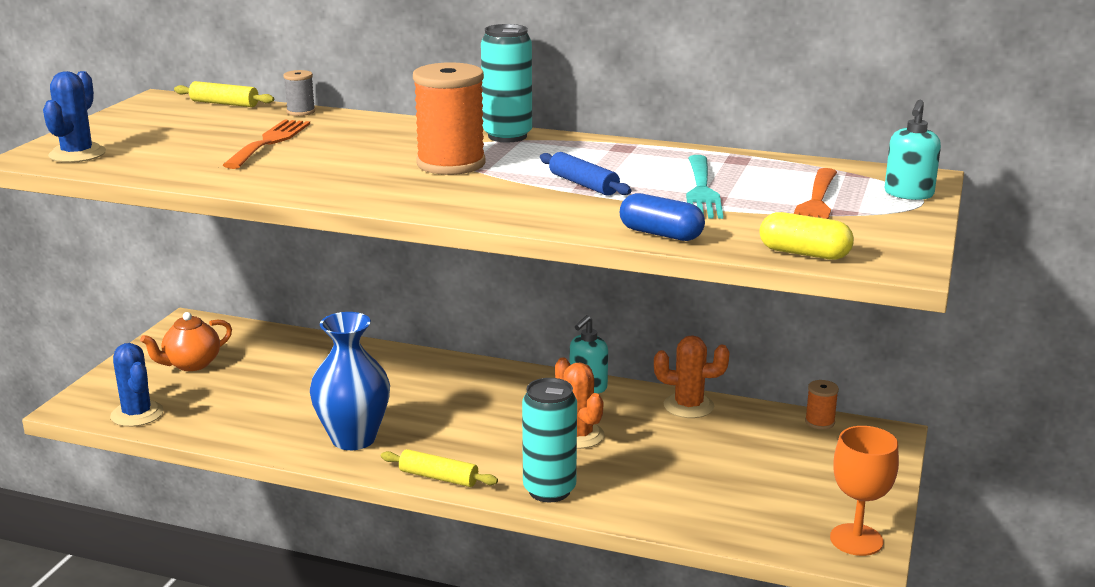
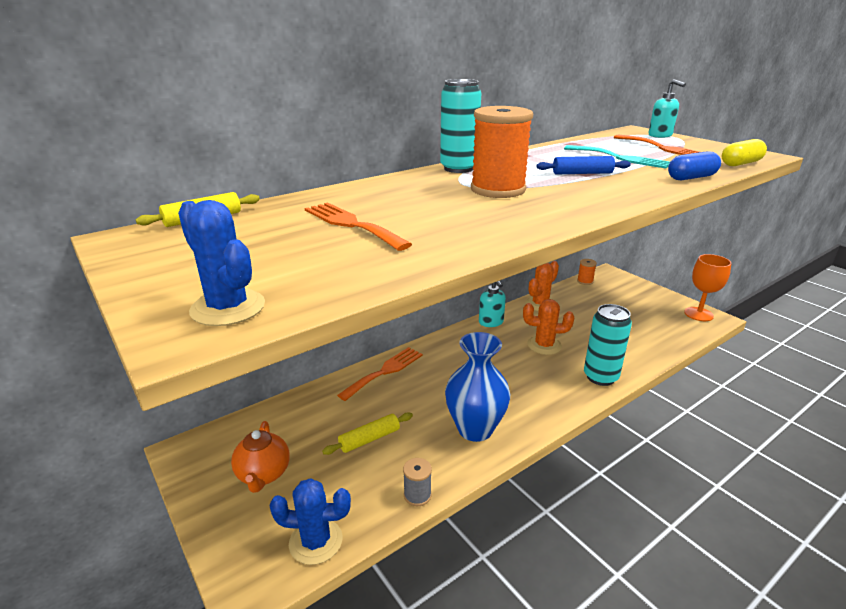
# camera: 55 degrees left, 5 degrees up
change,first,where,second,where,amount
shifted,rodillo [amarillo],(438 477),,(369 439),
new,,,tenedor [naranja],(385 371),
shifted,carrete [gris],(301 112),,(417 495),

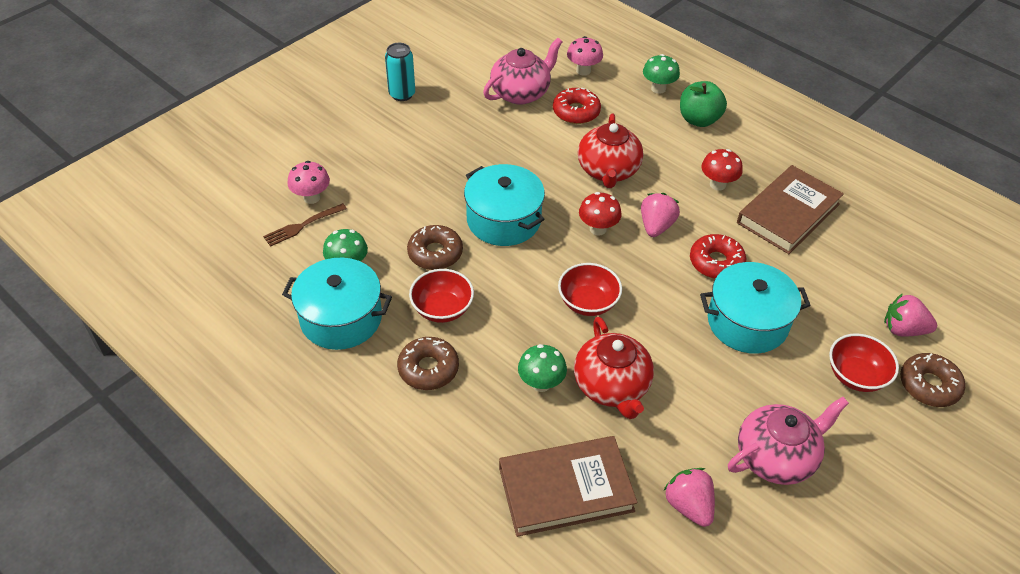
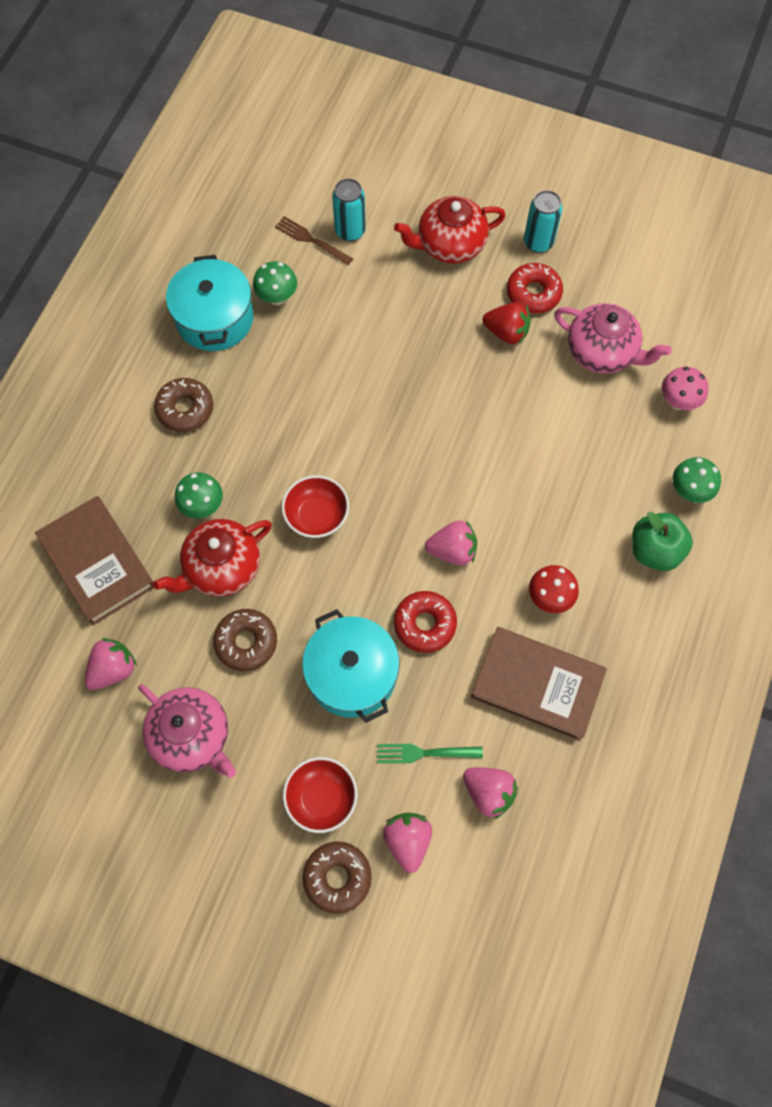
# camera: 70 degrees right, 20 degrees up
change,first,where,second,where,amount
shifted,rosquilla [marrón],(435 253),,(246 642),
swapped,seta [rosa],(311 198),lata [turquesa],(350 231),
new,,,tenedor [verde],(424 753),
shifted,tetera [rojo],(608 171),,(450 245),
new,,,fresa [rosa],(488 792),
new,,,fresa [rojo],(506 332),
shifted,rosquilla [rojo],(576 112),,(533 293),
gone,cuenco [rojo],(442 309),,,
gone,olla [turquesa],(503 220),,,
gone,seta [rojo],(598 229),,,

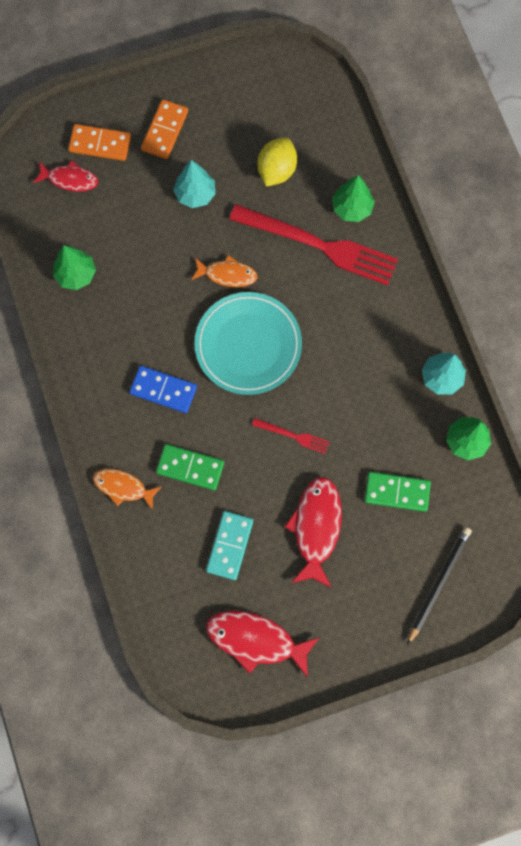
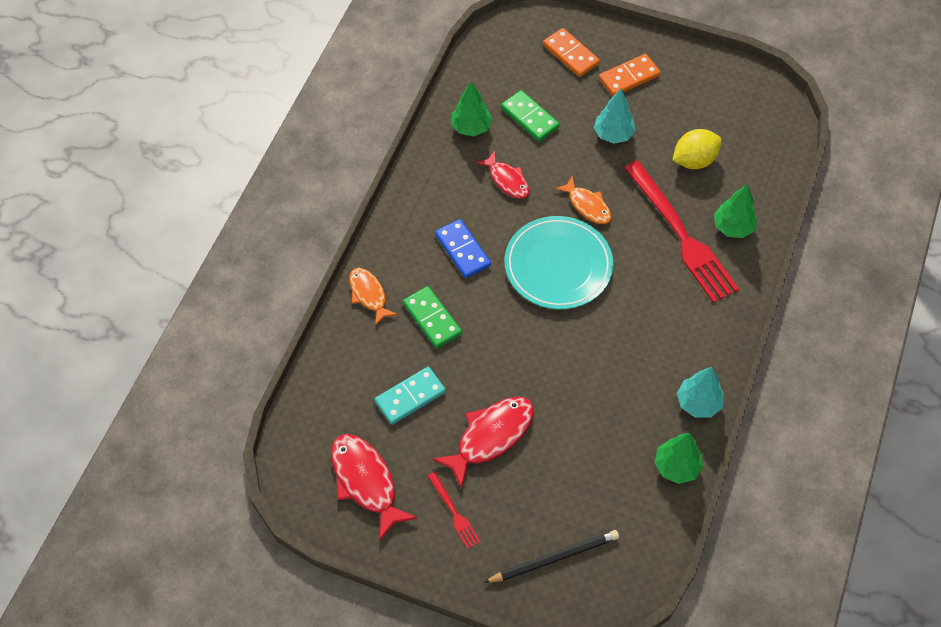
# camera: 40 degrees right, 15 degrees down
change,first,where,second,where,amount
shifted,tenedor [rojo],(293 436),,(454 512),
shifted,pez [rojo],(69 179),,(507 180),
shifted,ficha de dominó [verde],(397 492),,(530 117),

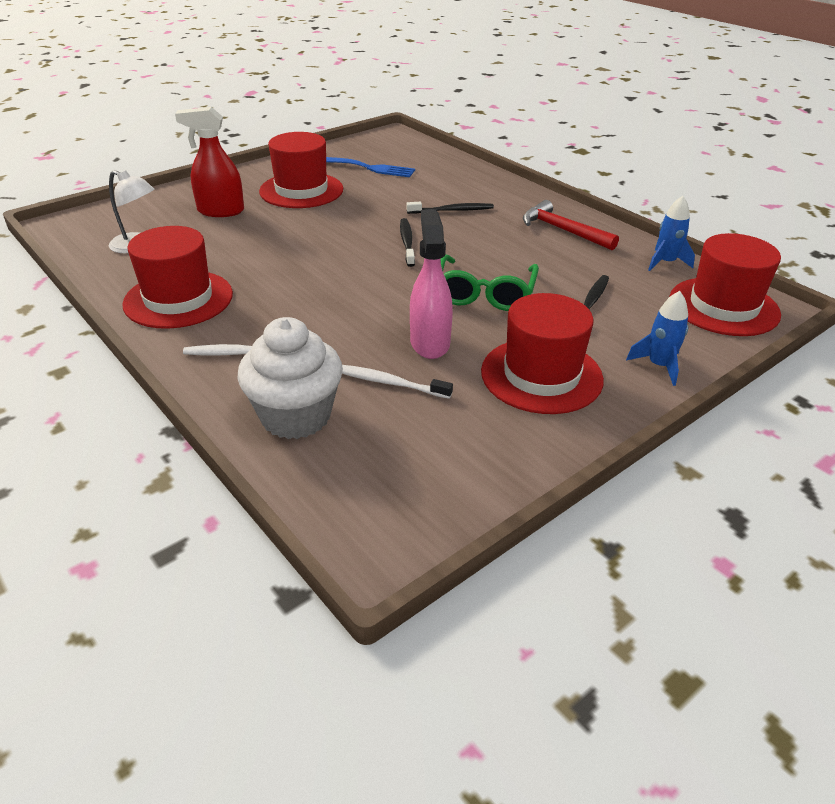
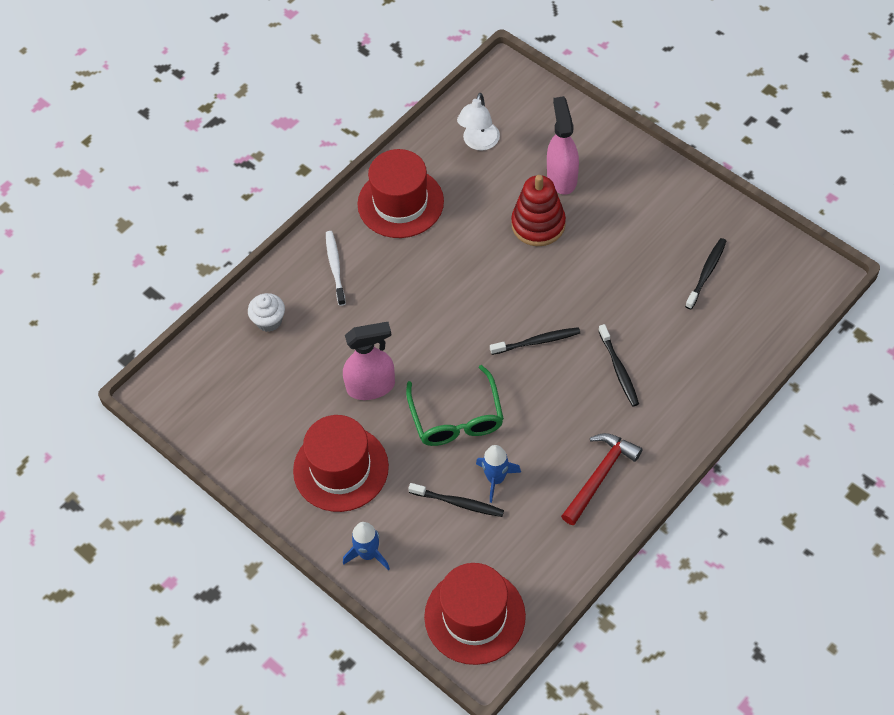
# camera: 85 degrees right, 20 degrees up
change,first,where,second,where,amount
scaled,magdalena [blanco],(296 416),,(269 321),x0.54
rotated,gafas [verde],(485 293),,(456 417),105 degrees counterclockwise
shifted,cohete [azul],(665 262),,(496 479),
new,,,juguete apilable [rojo],(538 224),
repainted,pulverizador [rojo],(220 211),pulverizador [rosa],(562 177),
swapped,tenedor [azul],(368 168),cepillo de dientes [negro],(706 273),
gone,sombrero [rojo],(301 190),,,
gone,cepillo de dientes [blanco],(389 383),,,

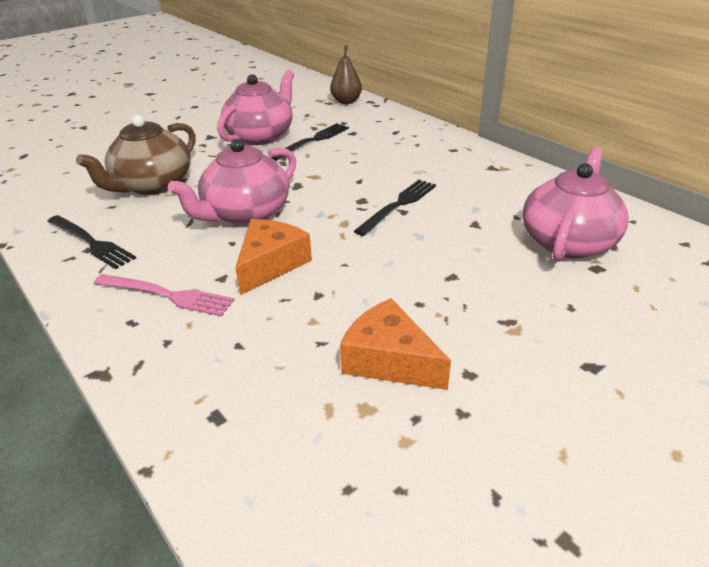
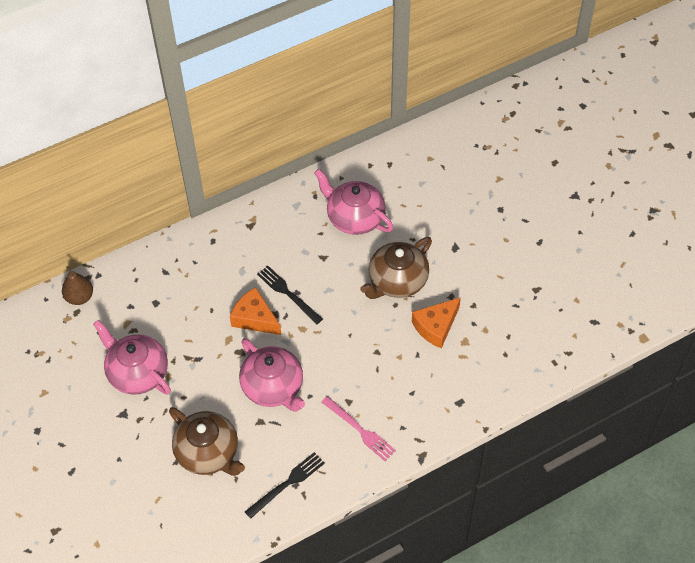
# camera: 80 degrees left, 20 degrees up
change,first,where,second,where,amount
shifted,queso [naranja],(271 264),,(255 318),
rotated,tenedor [rosa],(167 295),,(360 430),105 degrees clockwise
new,,,tetera [marrón],(397 281),
gone,tenedor [negro],(313 140),,,

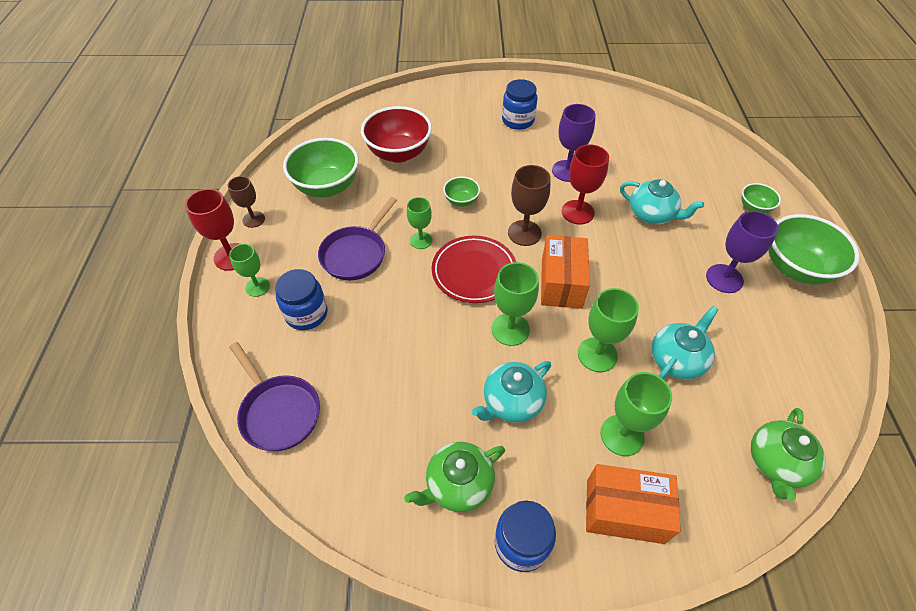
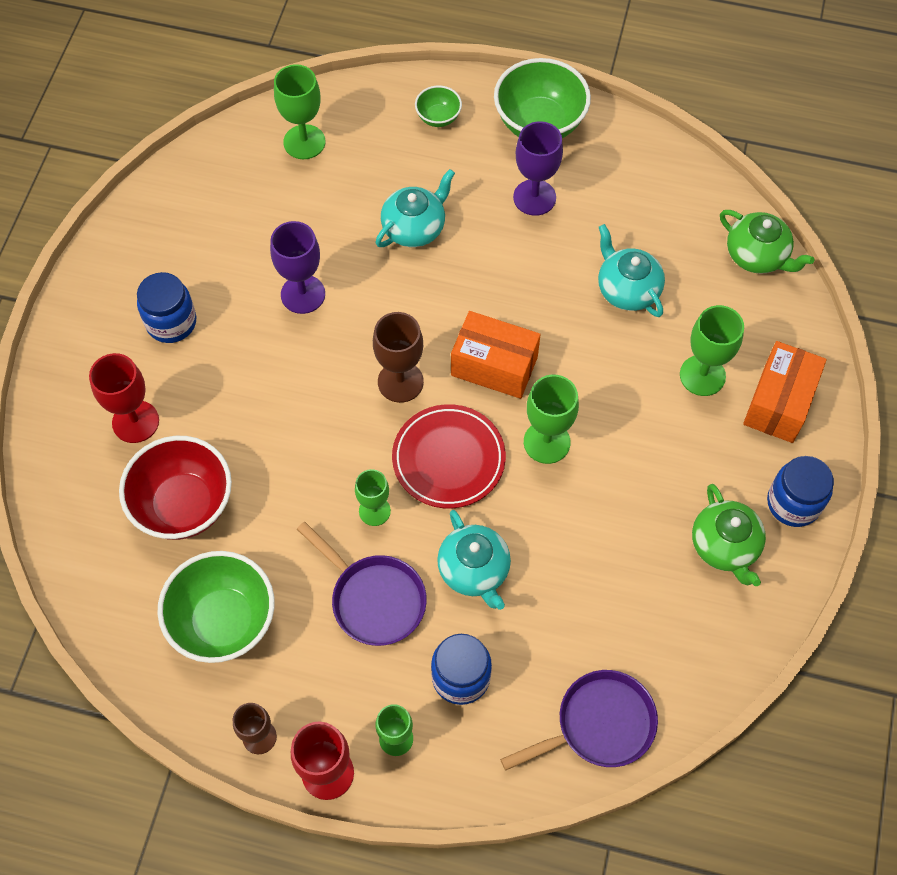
# camera: 75 degrees left, 10 degrees up
change,first,where,second,where,amount
shifted,copa [rojo],(577 212),,(135 422),
shifted,copa [verde],(597 354),,(304 142),
shifted,tetera [turquesa],(511 402),,(474 570),
gone,cuenco [verde],(461 201),,,

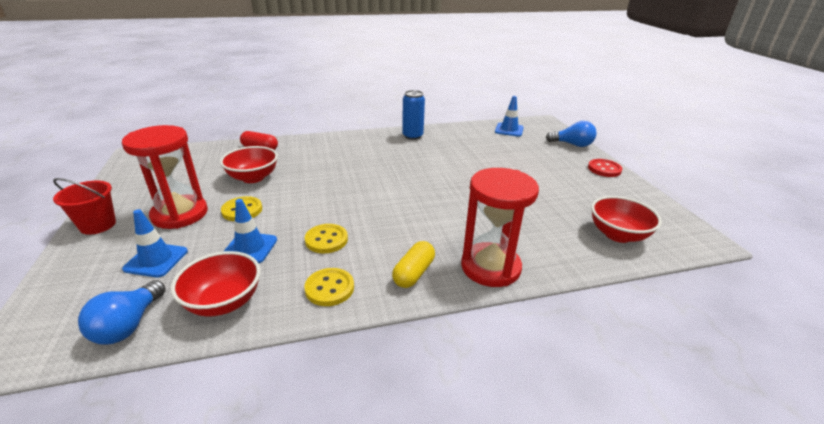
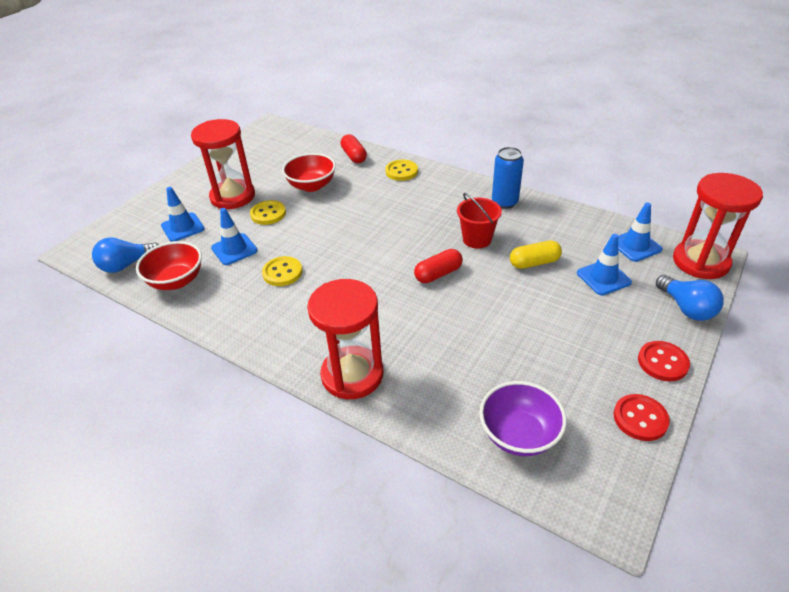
# camera: 50 degrees right, 10 degrees up
change,first,where,second,where,amount
shifted,botón [amarillo],(329 288),,(401 171),
new,,,cápsula [rojo],(438 274),
shifted,balde [rojo],(98 225),,(477 239),
repainted,cuenco [rojo],(617 235),cuenco [morado],(519 434),
shifted,cápsula [amarillo],(413 273),,(534 263),
new,,,cono de tráfico [azul],(603 278),
new,,,botón [rojo],(640 418),
new,,,reloj de arena [rojo],(700 262),

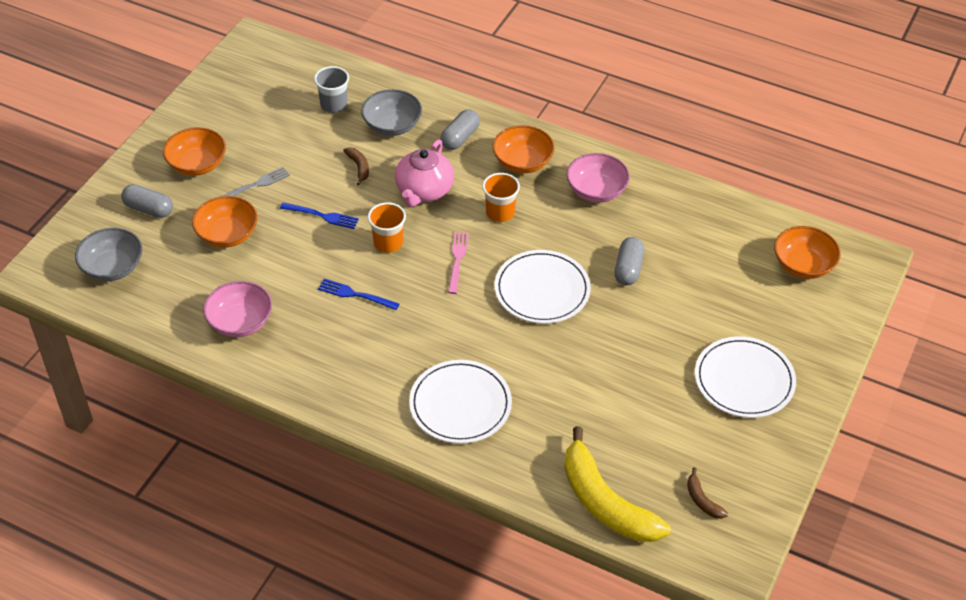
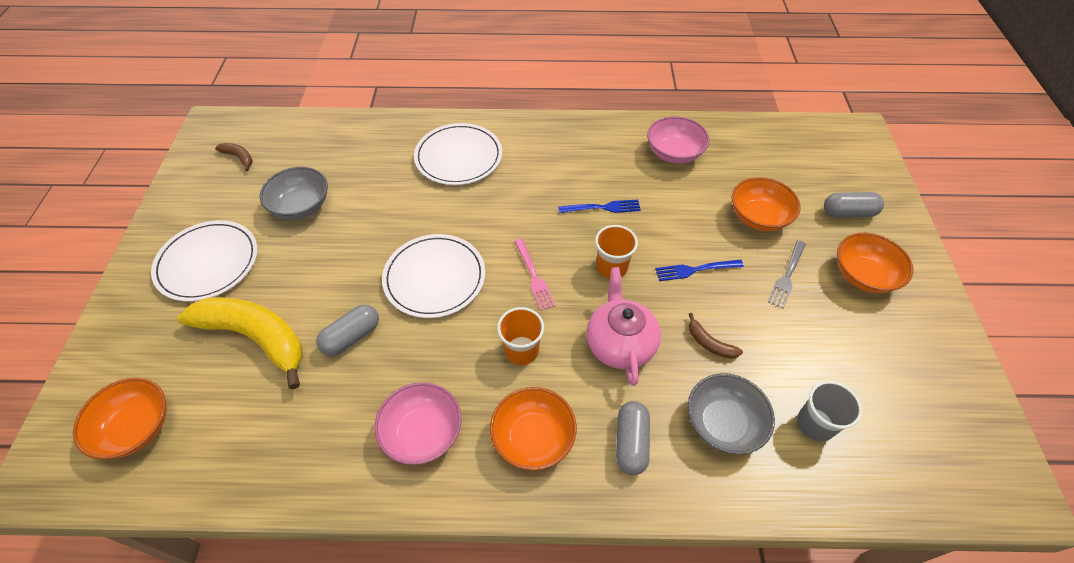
# camera: 155 degrees right, 5 degrees up
change,first,where,second,where,amount
shifted,plátano [amarillo],(605 502),,(256 338),
shifted,cuenco [gris],(112 267),,(301 206),
rotated,cápsula [gris],(628 269),,(351 337),60 degrees clockwise

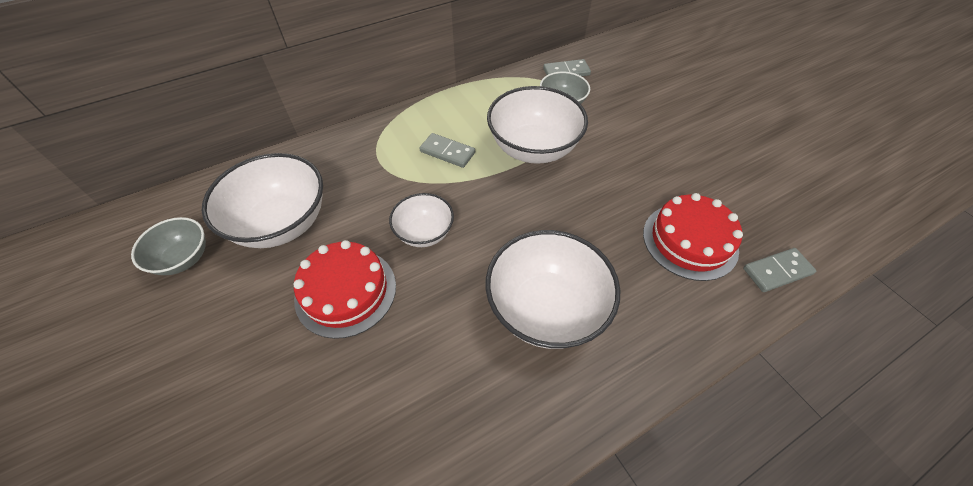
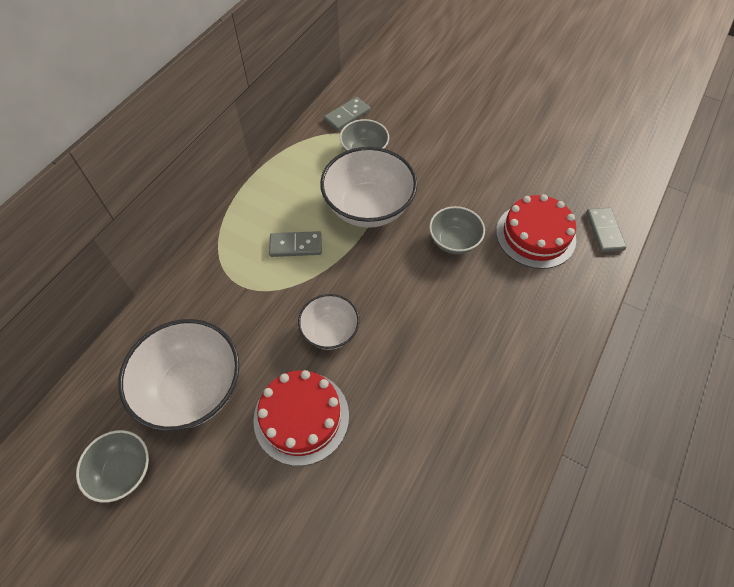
# camera: 30 degrees left, 5 degrees up
change,first,where,second,where,amount
new,,,cuenco [gris],(454 241),
rotated,ficha de dominó [gris],(777 271),,(604 231),45 degrees counterclockwise
gone,cuenco [blanco],(546 308),,,

